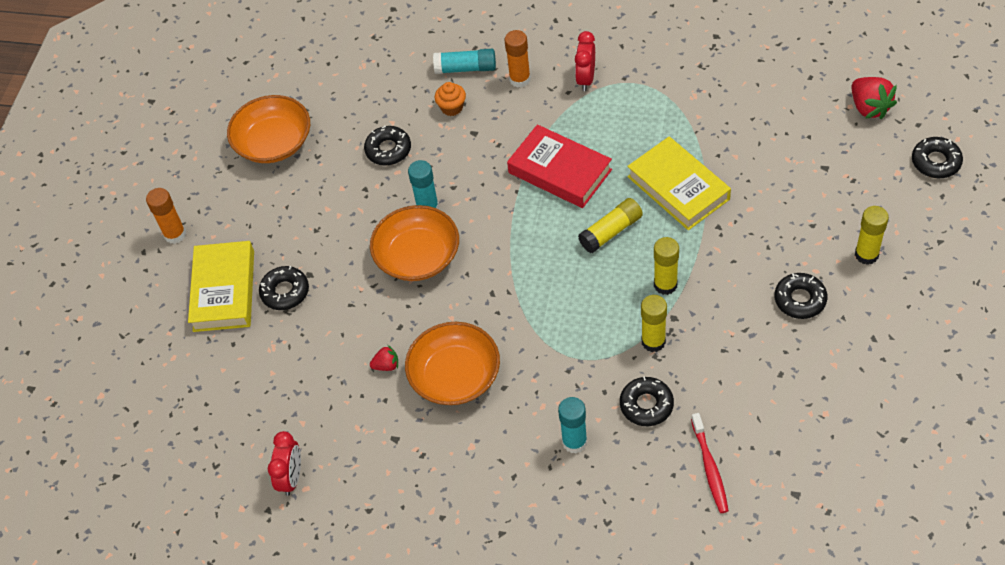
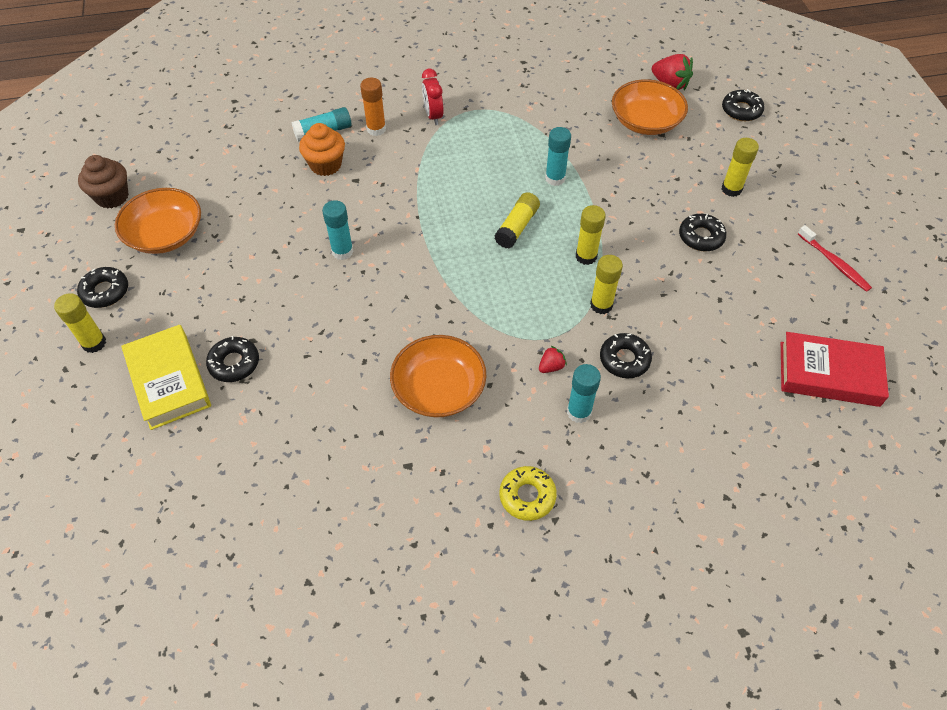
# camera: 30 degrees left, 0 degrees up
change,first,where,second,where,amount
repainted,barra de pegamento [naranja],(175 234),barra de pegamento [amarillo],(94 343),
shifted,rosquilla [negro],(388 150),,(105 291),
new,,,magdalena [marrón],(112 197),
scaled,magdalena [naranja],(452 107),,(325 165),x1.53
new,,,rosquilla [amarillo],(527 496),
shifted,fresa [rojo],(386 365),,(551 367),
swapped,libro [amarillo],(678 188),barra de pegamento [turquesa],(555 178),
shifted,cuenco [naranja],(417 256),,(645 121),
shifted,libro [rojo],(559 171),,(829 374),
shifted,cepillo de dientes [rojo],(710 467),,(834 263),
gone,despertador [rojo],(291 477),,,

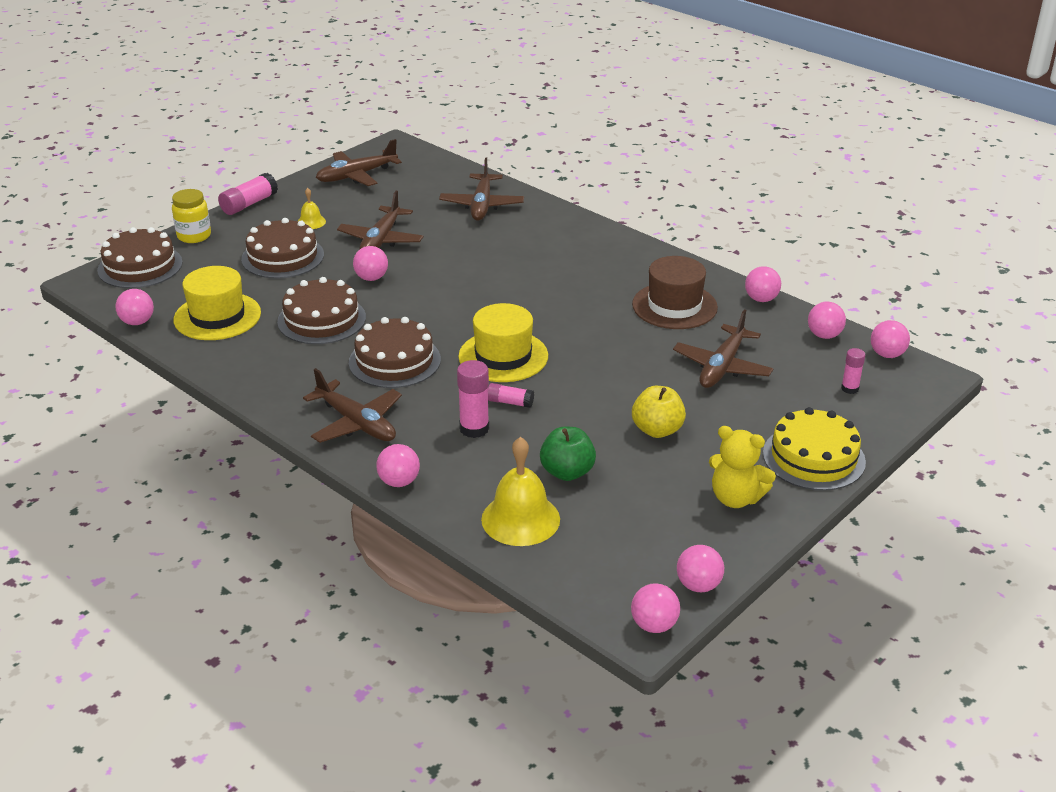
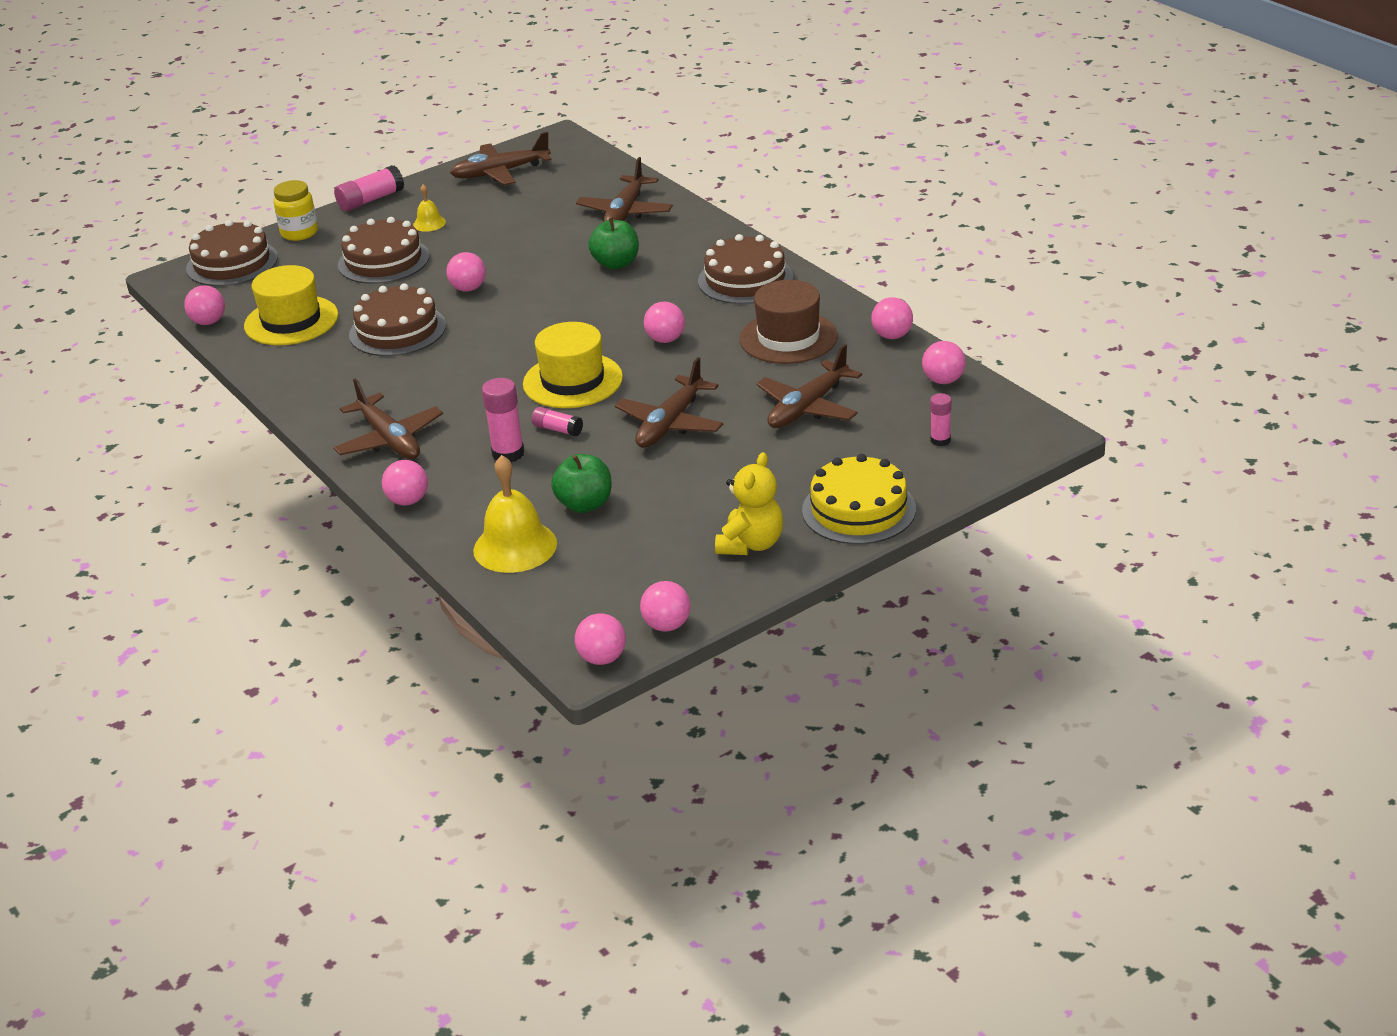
# camera: 15 degrees right, 0 degrees up
change,first,where,second,where,amount
new,,,manzana [verde],(616 263),
shifted,avión [marrón],(381 240),,(670 423),
shifted,pelota [rosa],(887 354),,(665 339),
shifted,tarta [marrón],(394 361),,(745 279),
rotated,osito [amarillo],(736 498),,(751 544),105 degrees counterclockwise
gone,manzana [amarillo],(657 430),,,

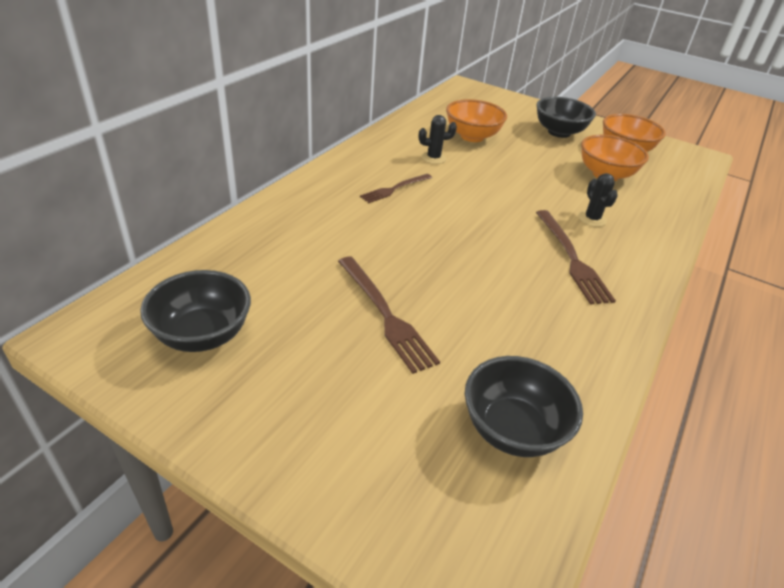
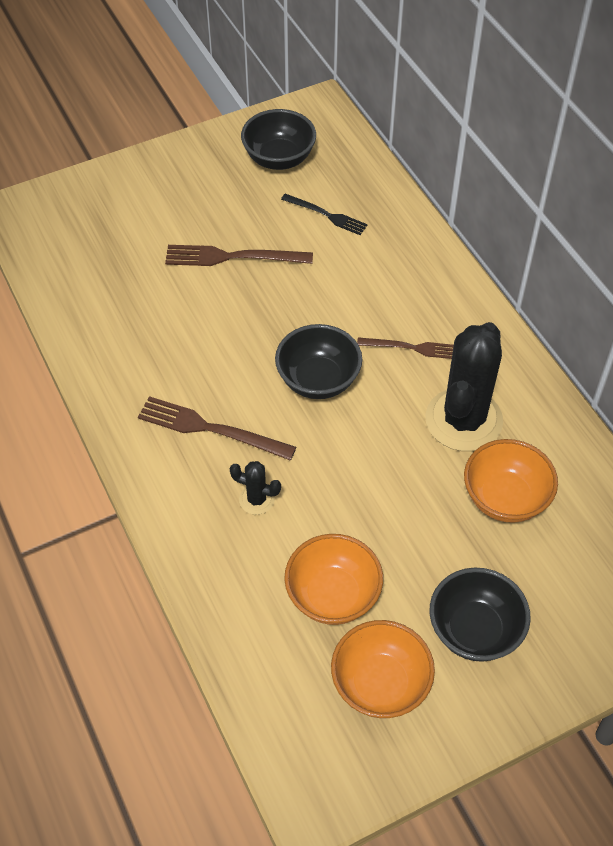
# camera: 125 degrees right, 15 degrees up
change,first,where,second,where,amount
shifted,cuenco [negro],(512 429),,(318 380),
new,,,tenedor [negro],(326 215),
rotated,tenedor [marrón],(394 189),,(411 348),105 degrees clockwise
scaled,cactus [negro],(433 158),,(463 420),x2.28

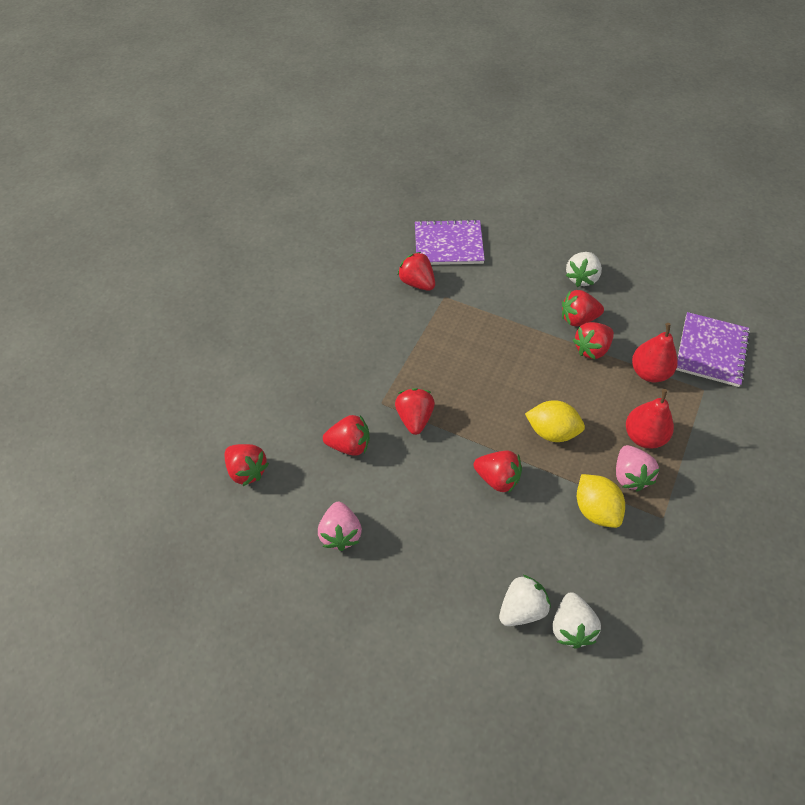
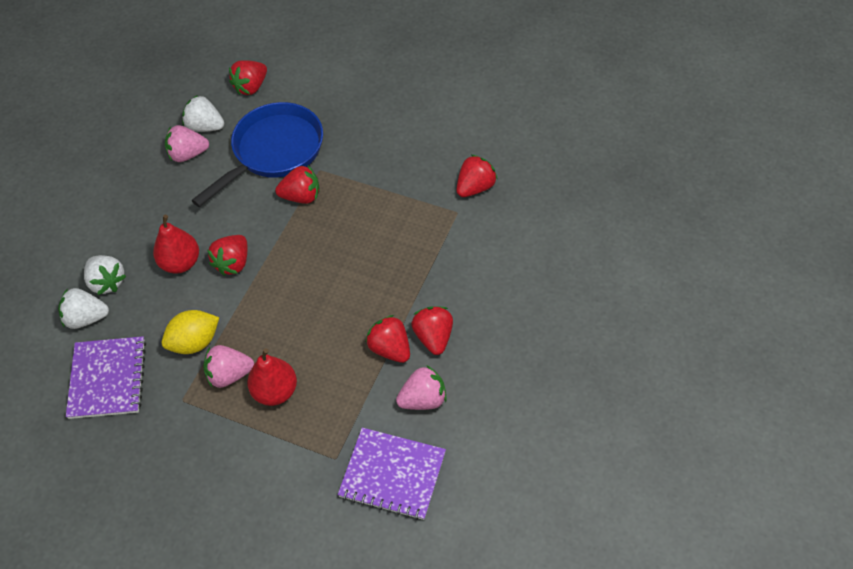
# camera: 90 degrees right, 0 degrees up
change,first,where,second,where,amount
shifted,cuaderno [morado],(448 244),,(107 379),
shifted,pera [rojo],(649 372),,(181 263),
shifted,fresa [blanco],(581 278),,(205 126),
swapped,fresa [rojo],(349 445),sartén [azul],(274 151),
new,,,fresa [rosa],(423 399),
gone,limón [amarillo],(552 431),,,

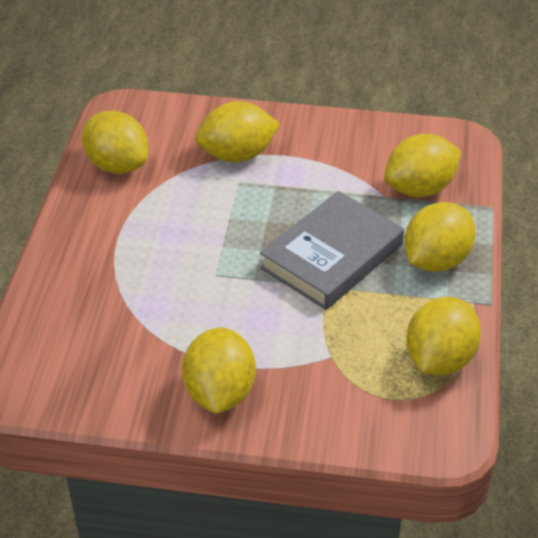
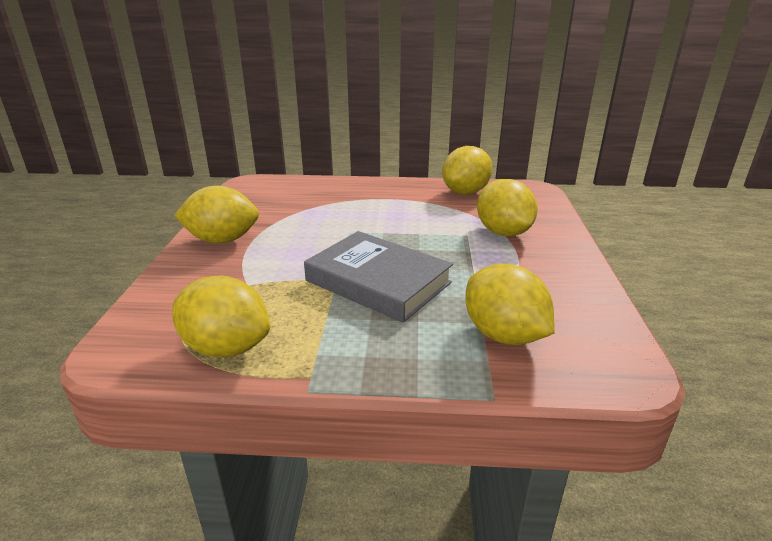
# camera: 85 degrees right, 15 degrees down
change,first,where,second,where,amount
gone,limón [amarillo],(436 260),,,

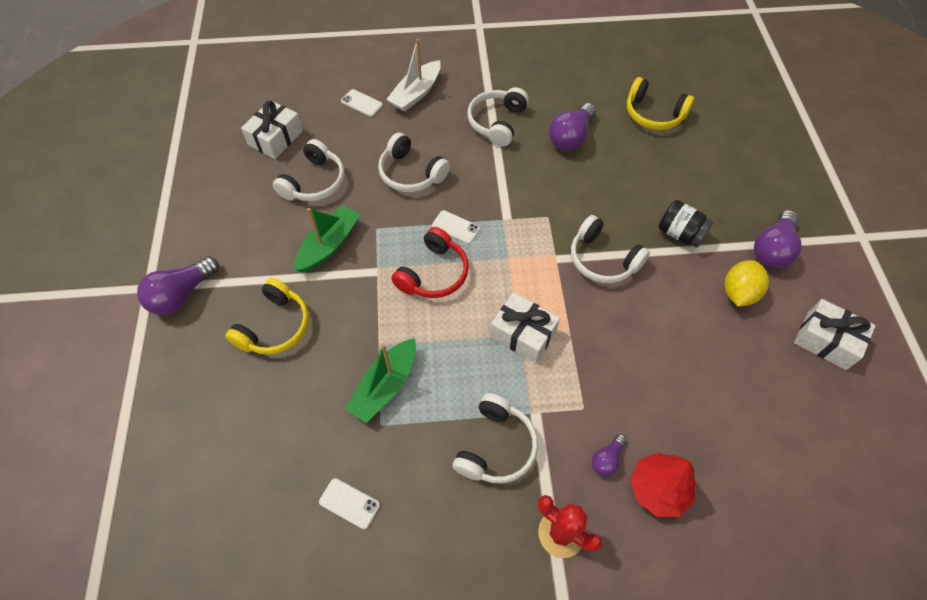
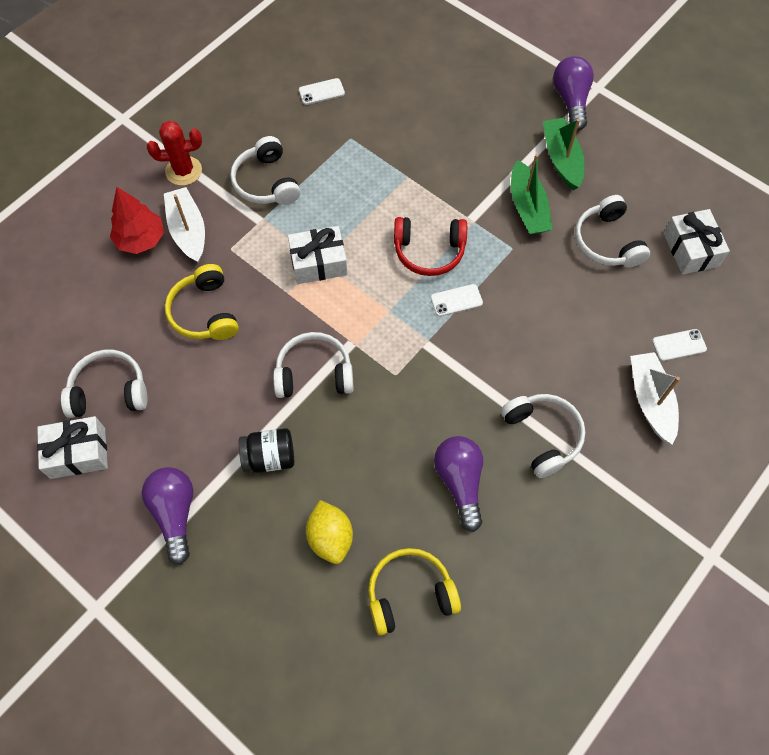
# camera: 135 degrees right, 5 degrees up
change,first,where,second,where,amount
shifted,auriculares [blanco],(411 173),,(109 391),
swapped,bombilla [morado],(607 459),barco [blanco],(188 231),
shifted,auriculares [amarillo],(275 326),,(205 312),
shifted,limón [amarillo],(738 293),,(330 538),
rotated,auriculares [rojo],(433 273),,(429 251),75 degrees counterclockwise
shifted,barco [verde],(385 386),,(561 159),

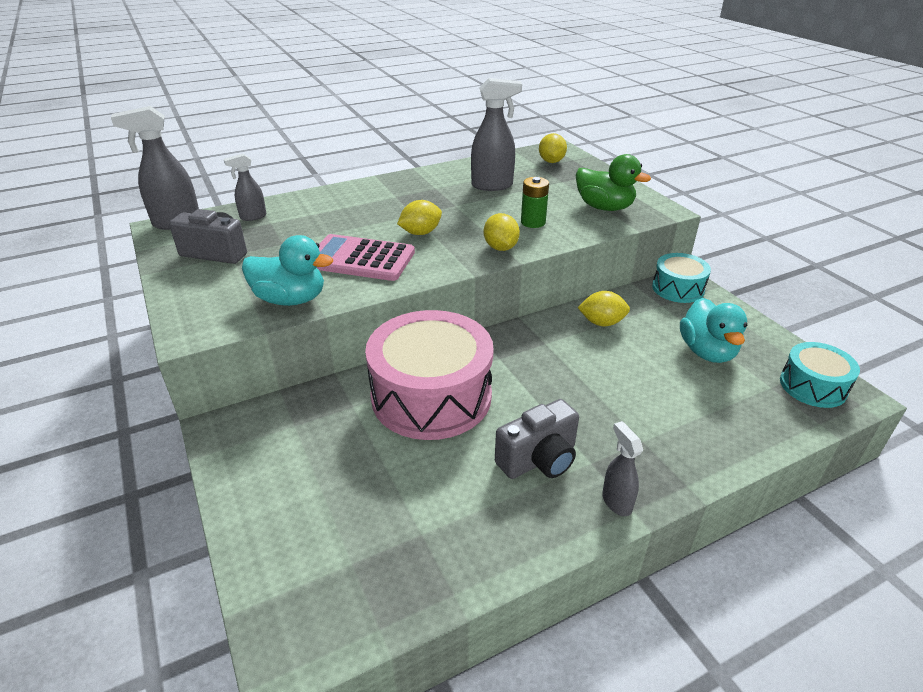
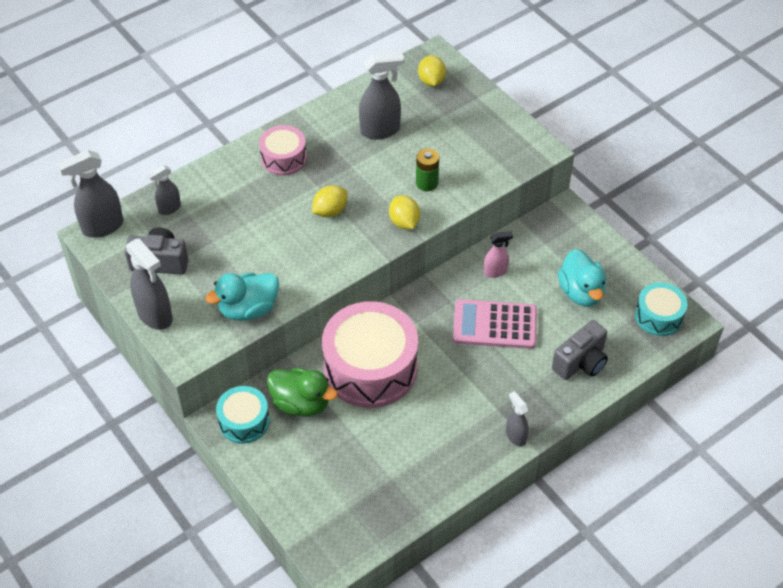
# camera: 10 degrees left, 15 degrees up
change,first,where,second,where,amount
new,,,pulverizador [gris],(155 316),
rotated,pato [turquesa],(290 299),,(248 309),150 degrees clockwise
shifted,tambor [turquesa],(678 288),,(244 421),
new,,,tambor [rosa],(283 158),
shifted,pato [verde],(604 207),,(301 403),
shifted,calculadora [rosa],(360 259),,(494 325),
swapped,limón [amarillo],(602 323),pulverizador [rosa],(495 272),
shifted,cámara [gris],(539 459),,(581 362),

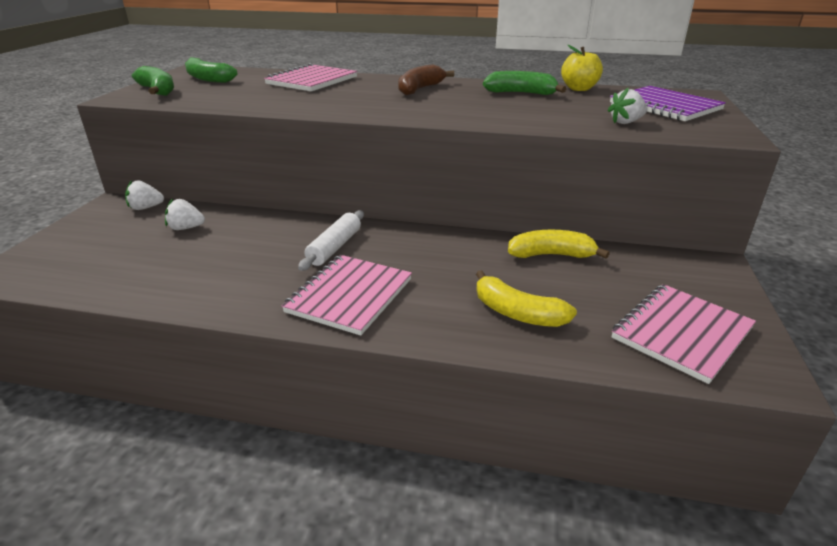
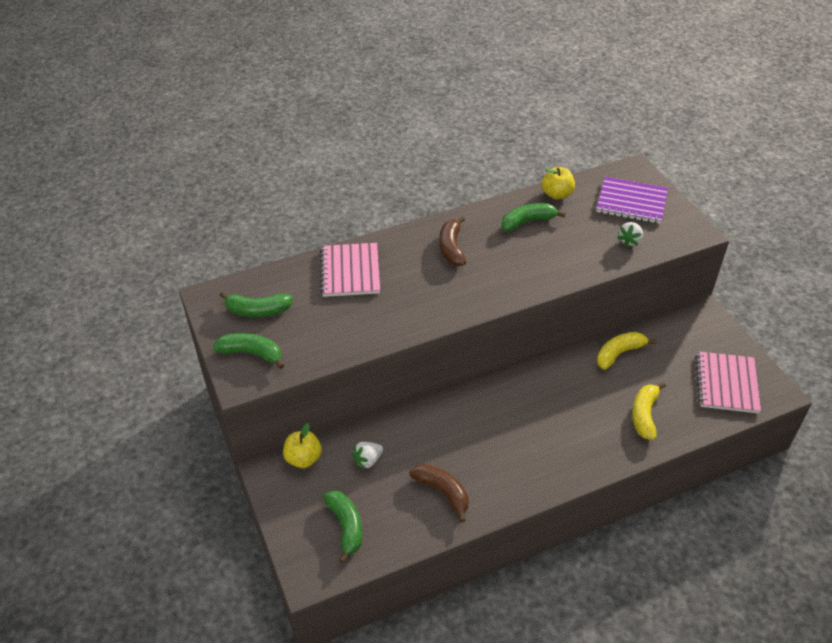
# camera: 35 degrees left, 15 degrees up
change,first,where,second,where,amount
swapped,fresa [blanco],(146 208),manzana [amarillo],(303 458),
new,,,plátano [verde],(346 526),
new,,,plátano [marrón],(443 492),
rotated,plátano [amarillo],(517 313),,(644 415),105 degrees clockwise
gone,cuaderno [rosa],(349 295),,,
gone,rodillo [blanco],(334 247),,,

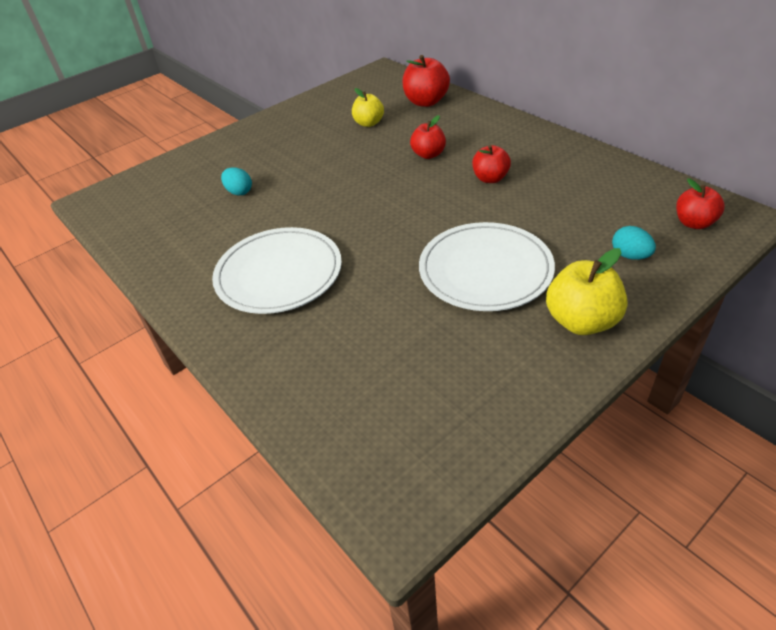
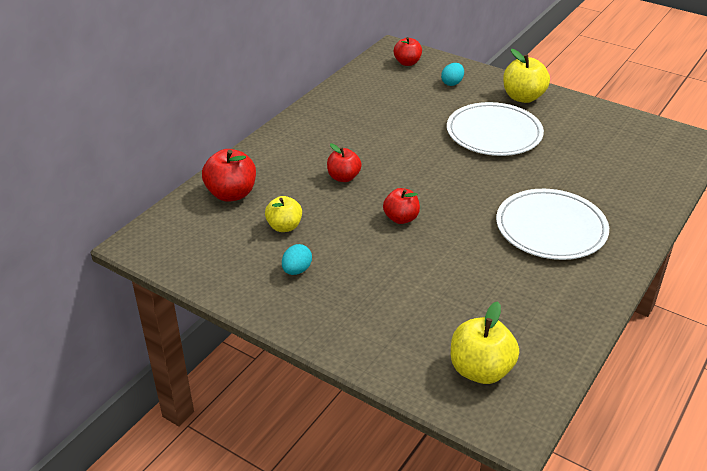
# camera: 110 degrees left, 5 degrees down
change,first,where,second,where,amount
shifted,huevo [turquesa],(239 192),,(297 270),
shifted,manzana [rojo],(490 178),,(401 218),
new,,,manzana [amarillo],(480 370),

